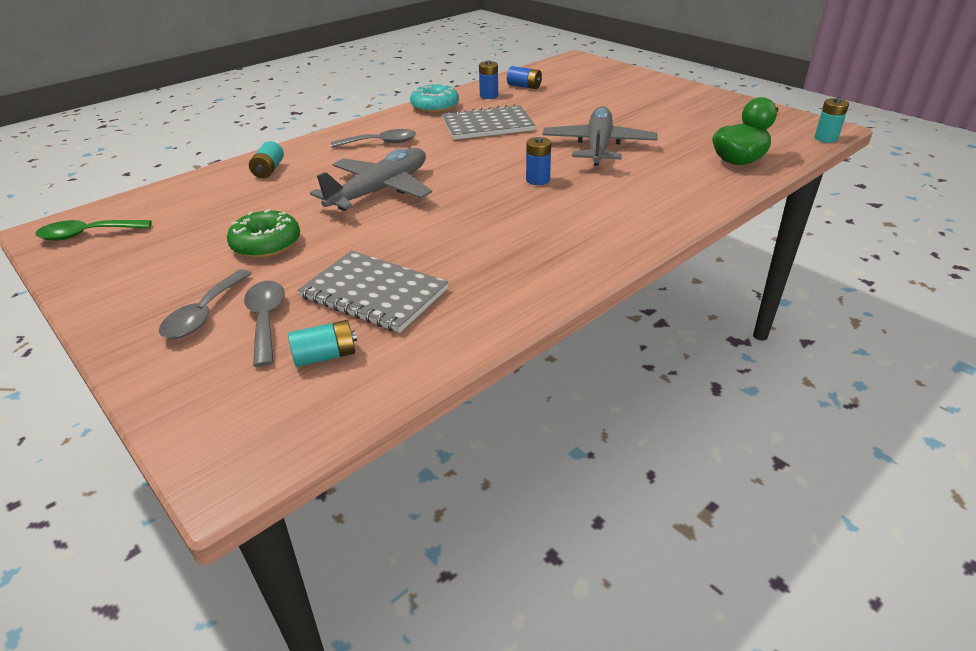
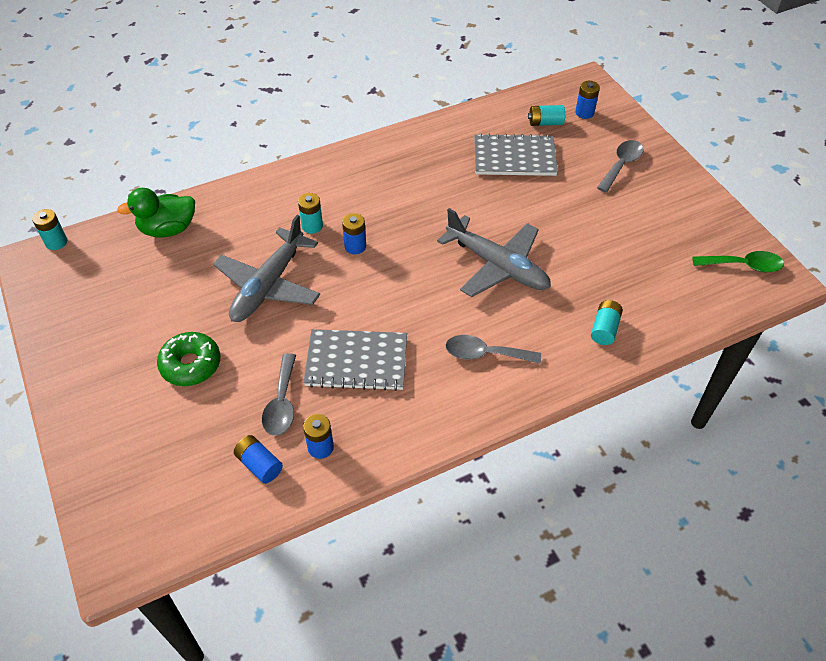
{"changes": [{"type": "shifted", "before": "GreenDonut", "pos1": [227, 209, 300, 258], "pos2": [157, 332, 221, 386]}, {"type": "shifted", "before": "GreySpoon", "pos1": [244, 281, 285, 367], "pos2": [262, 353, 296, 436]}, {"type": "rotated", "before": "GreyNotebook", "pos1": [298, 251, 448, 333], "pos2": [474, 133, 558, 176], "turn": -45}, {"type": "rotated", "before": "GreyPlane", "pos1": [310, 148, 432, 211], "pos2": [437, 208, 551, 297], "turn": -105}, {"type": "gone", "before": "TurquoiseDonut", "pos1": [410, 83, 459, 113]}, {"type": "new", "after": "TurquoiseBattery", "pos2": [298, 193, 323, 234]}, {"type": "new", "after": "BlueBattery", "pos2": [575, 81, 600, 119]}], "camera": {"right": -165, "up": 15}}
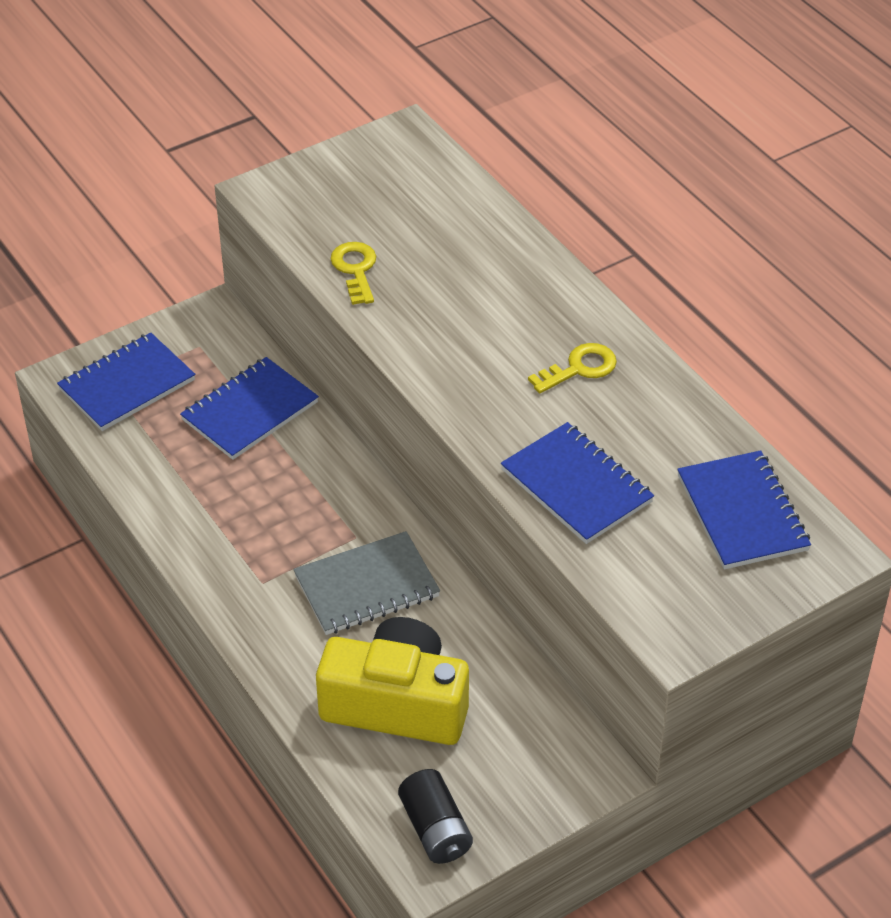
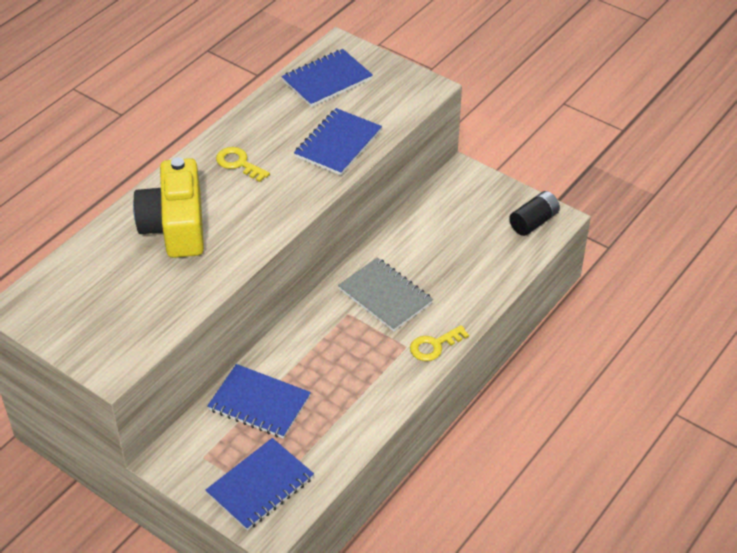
{"changes": [{"type": "rotated", "before": "BlueNotebook", "pos1": [57, 332, 195, 431], "pos2": [206, 438, 314, 531], "turn": -75}, {"type": "shifted", "before": "YellowCamera", "pos1": [316, 617, 469, 745], "pos2": [133, 157, 204, 258]}, {"type": "shifted", "before": "YellowKey", "pos1": [330, 242, 376, 305], "pos2": [410, 325, 469, 361]}], "camera": {"right": -110, "up": 0}}
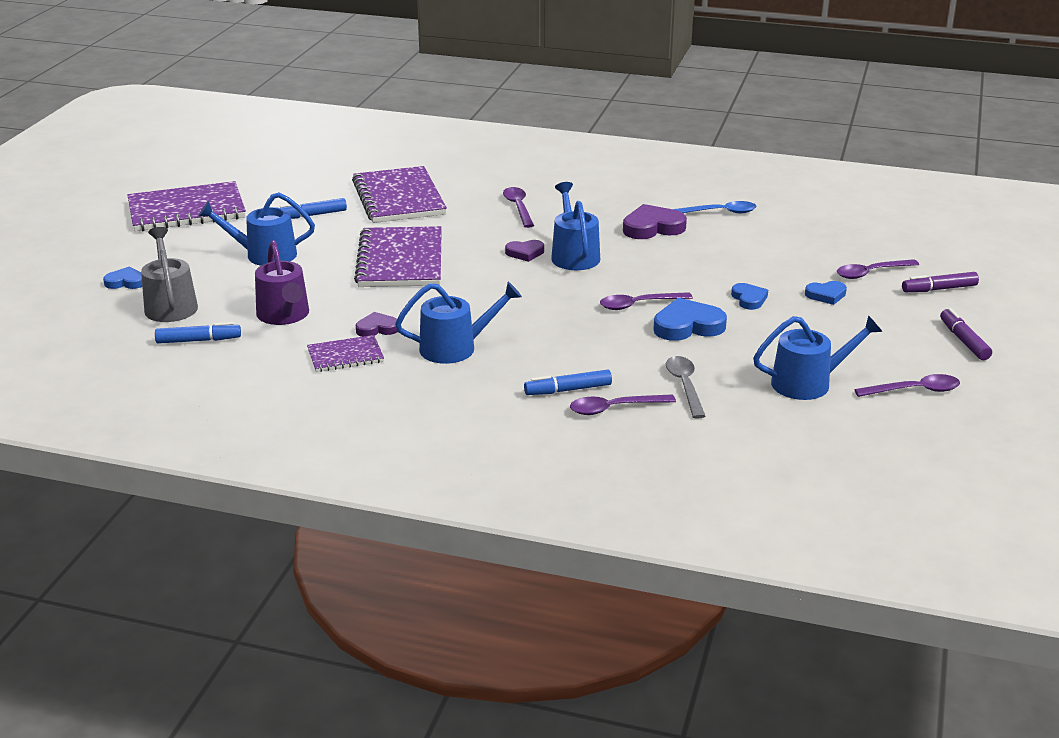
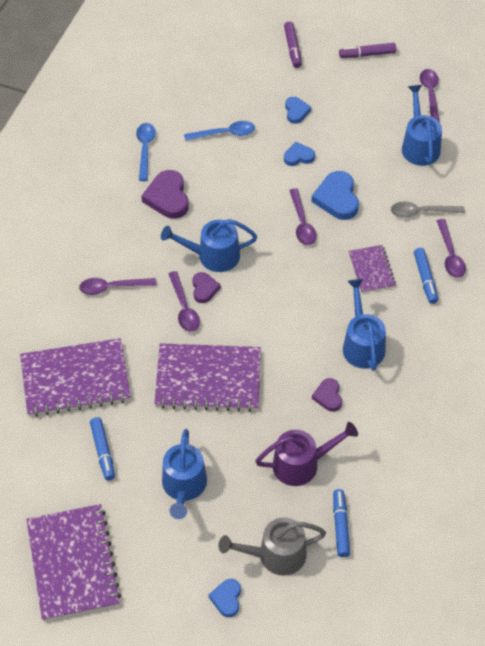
{"changes": [{"type": "shifted", "before": "PurpleNotebook", "pos1": [307, 335, 384, 372], "pos2": [348, 245, 396, 293]}, {"type": "shifted", "before": "PurpleSpoon", "pos1": [837, 259, 919, 279], "pos2": [168, 271, 200, 332]}, {"type": "new", "after": "BlueSpoon", "pos2": [184, 121, 255, 141]}], "camera": {"right": -85, "up": 25}}
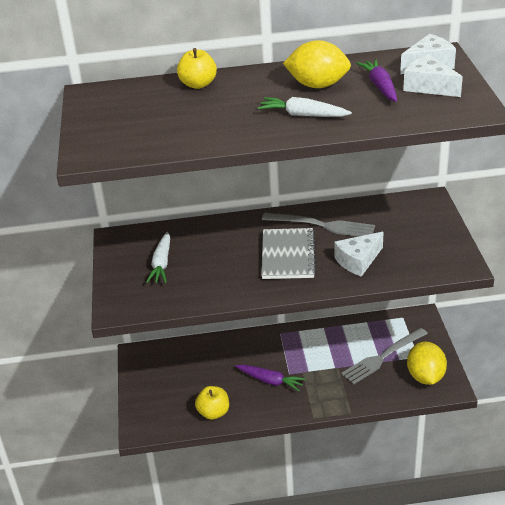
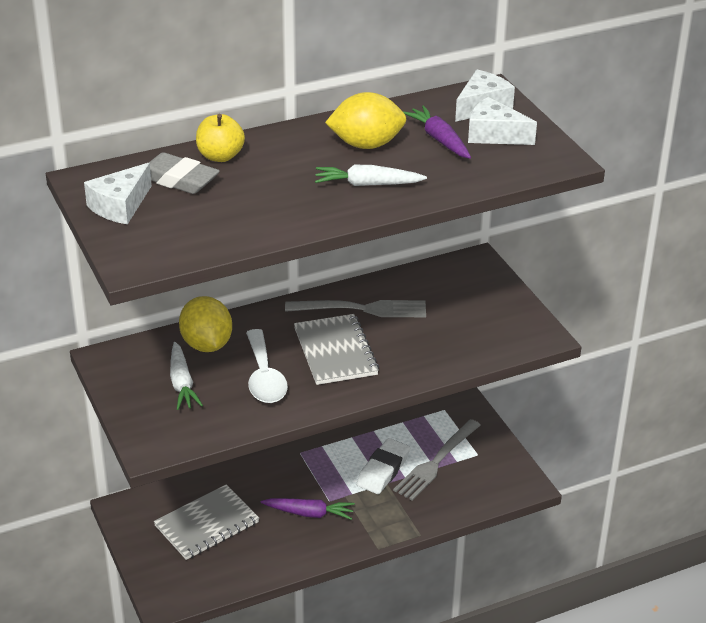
{"changes": [{"type": "gone", "before": "YellowApple", "pos1": [195, 386, 229, 420]}, {"type": "shifted", "before": "WhiteCheese", "pos1": [334, 232, 383, 277], "pos2": [84, 163, 152, 224]}, {"type": "shifted", "before": "YellowLemon", "pos1": [407, 342, 447, 385], "pos2": [179, 296, 232, 352]}, {"type": "new", "after": "GreyEraser", "pos2": [149, 152, 220, 194]}, {"type": "new", "after": "GreyNotebook", "pos2": [154, 484, 259, 560]}, {"type": "new", "after": "WhiteSpoon", "pos2": [246, 329, 288, 403]}, {"type": "new", "after": "WhiteEraser", "pos2": [356, 438, 410, 494]}], "camera": {"right": -20, "up": 0}}
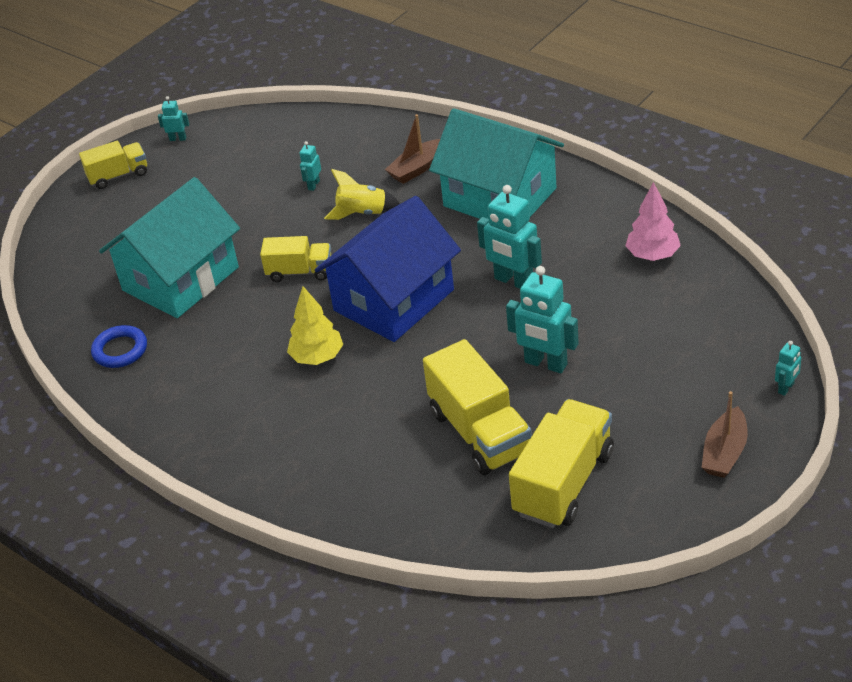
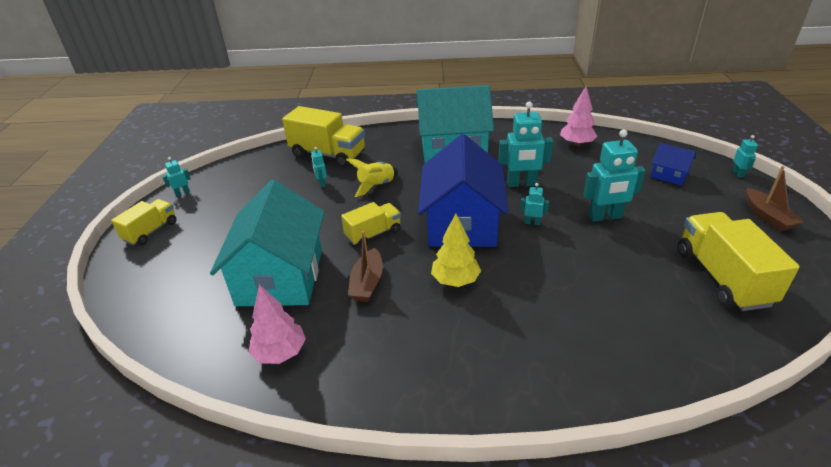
{"changes": [{"type": "swapped", "before": "BlueRing", "after": "PinkTree", "pos1": [91, 325, 147, 368], "pos2": [249, 284, 306, 364]}, {"type": "shifted", "before": "BrownBoat", "pos1": [385, 114, 440, 184], "pos2": [348, 230, 383, 302]}, {"type": "shifted", "before": "YellowTruck", "pos1": [423, 339, 532, 475], "pos2": [282, 106, 365, 167]}, {"type": "new", "after": "TurquoiseRobot", "pos2": [520, 183, 549, 225]}, {"type": "new", "after": "BlueHouse", "pos2": [651, 143, 696, 185]}], "camera": {"right": -40, "up": -5}}
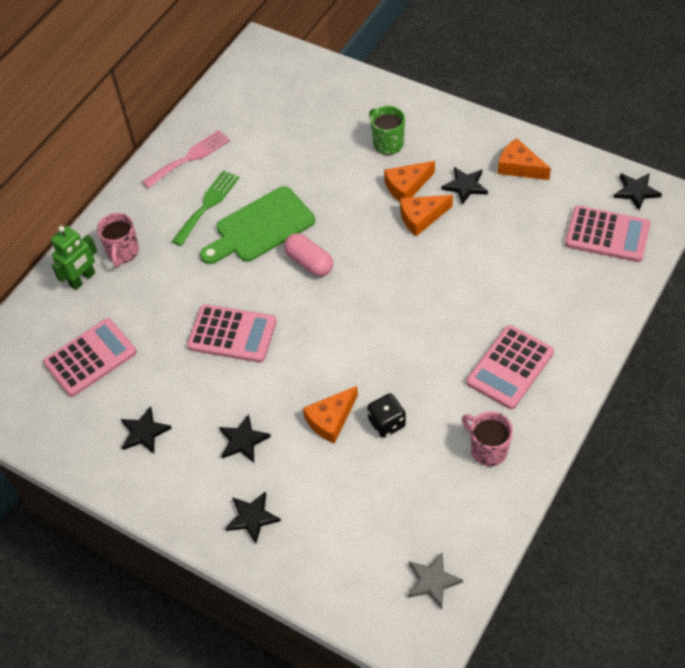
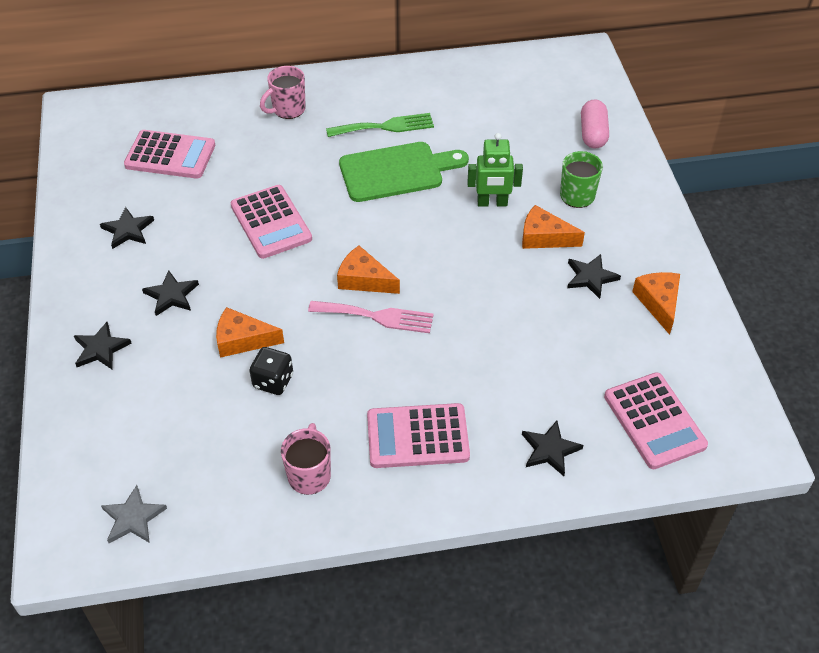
{"changes": [{"type": "shifted", "before": "GreenRobot", "pos1": [51, 226, 97, 290], "pos2": [467, 133, 523, 206]}, {"type": "shifted", "before": "PinkFork", "pos1": [142, 130, 230, 188], "pos2": [308, 301, 434, 333]}, {"type": "rotated", "before": "GreenCuttingBoard", "pos1": [200, 186, 315, 264], "pos2": [339, 142, 469, 202], "turn": 150}, {"type": "shifted", "before": "PinkCapsule", "pos1": [284, 233, 333, 276], "pos2": [581, 99, 609, 149]}, {"type": "shifted", "before": "OrangeCheese", "pos1": [400, 195, 453, 236], "pos2": [337, 246, 400, 294]}, {"type": "shifted", "before": "BlackStar", "pos1": [613, 173, 662, 210], "pos2": [522, 421, 583, 476]}], "camera": {"right": 45, "up": -5}}
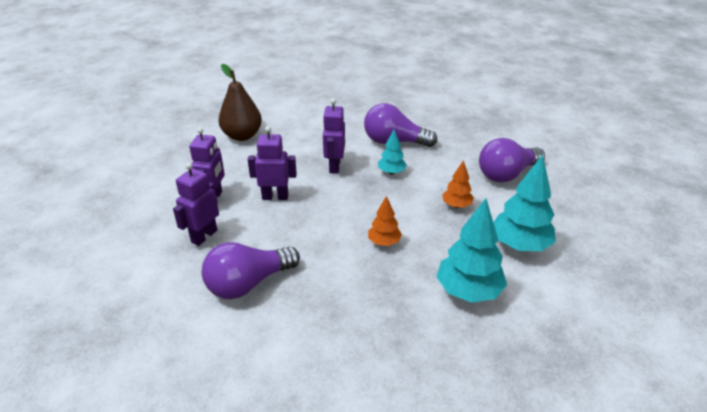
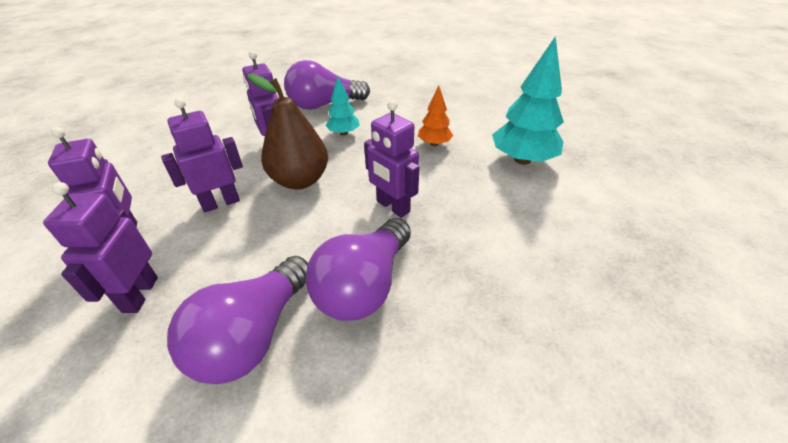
{"changes": [{"type": "shifted", "before": "BrownPear", "pos1": [219, 64, 262, 141], "pos2": [247, 73, 328, 190]}, {"type": "swapped", "before": "OrangeTree", "after": "PurpleRobot", "pos1": [368, 196, 402, 246], "pos2": [364, 100, 420, 218]}, {"type": "gone", "before": "TurquoiseTree", "pos1": [436, 198, 507, 303]}, {"type": "shifted", "before": "PurpleLightBulb", "pos1": [479, 138, 545, 182], "pos2": [305, 218, 411, 321]}], "camera": {"right": -30, "up": 5}}
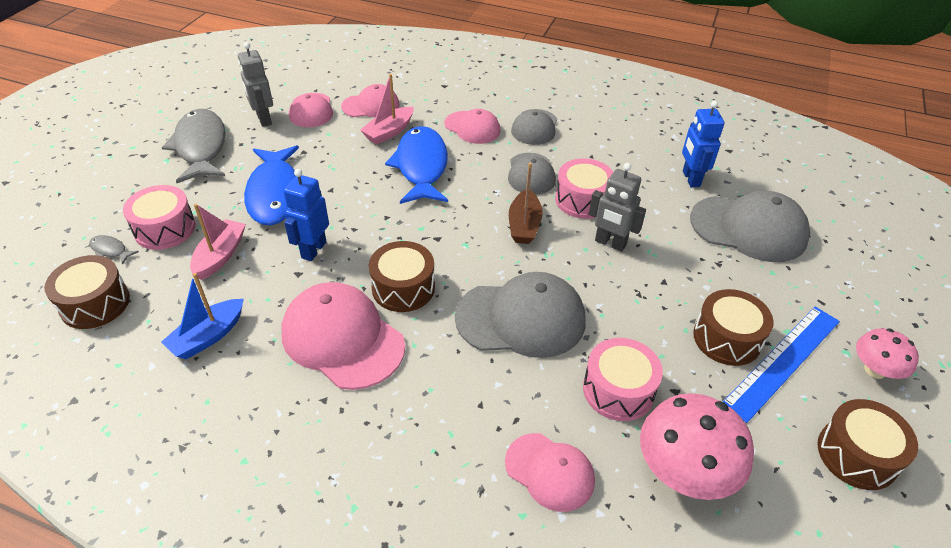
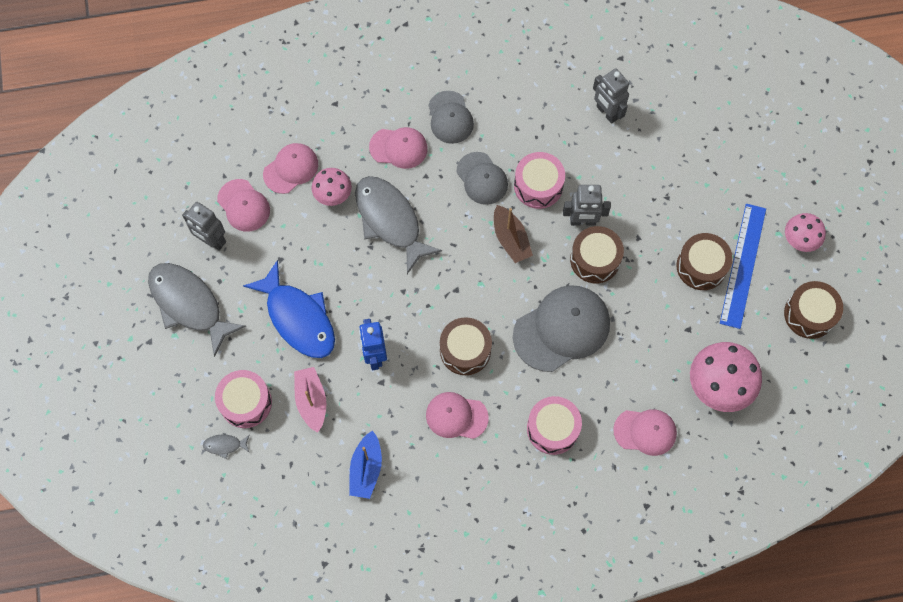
{"changes": [{"type": "shifted", "before": "BrownDrum", "pos1": [44, 255, 130, 329], "pos2": [570, 226, 624, 283]}, {"type": "scaled", "before": "PinkCap", "pos1": [281, 282, 405, 390], "pos2": [426, 392, 489, 439], "scale": 0.6}, {"type": "swapped", "before": "PinkBoat", "after": "PinkMushroom", "pos1": [360, 74, 414, 144], "pos2": [312, 168, 352, 206]}, {"type": "repainted", "before": "BlueFish", "after": "GreyFish", "pos1": [385, 126, 448, 204], "pos2": [355, 176, 442, 274]}, {"type": "shifted", "before": "PinkDrum", "pos1": [583, 338, 663, 421], "pos2": [527, 396, 582, 455]}, {"type": "repainted", "before": "BlueRobot", "after": "GreyRobot", "pos1": [682, 101, 725, 187], "pos2": [593, 68, 629, 124]}, {"type": "gone", "before": "GreyCap", "pos1": [690, 190, 810, 262]}], "camera": {"right": -30, "up": 25}}
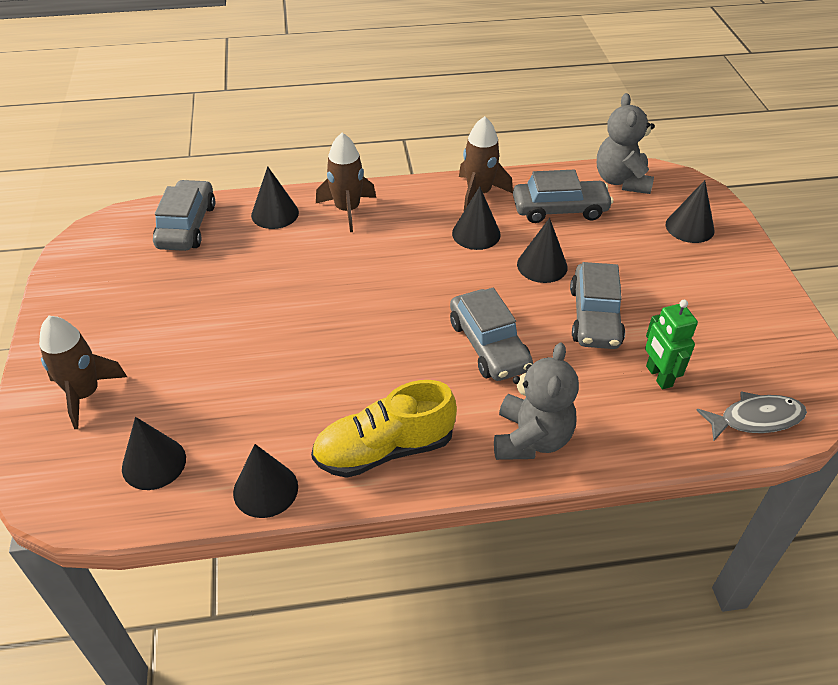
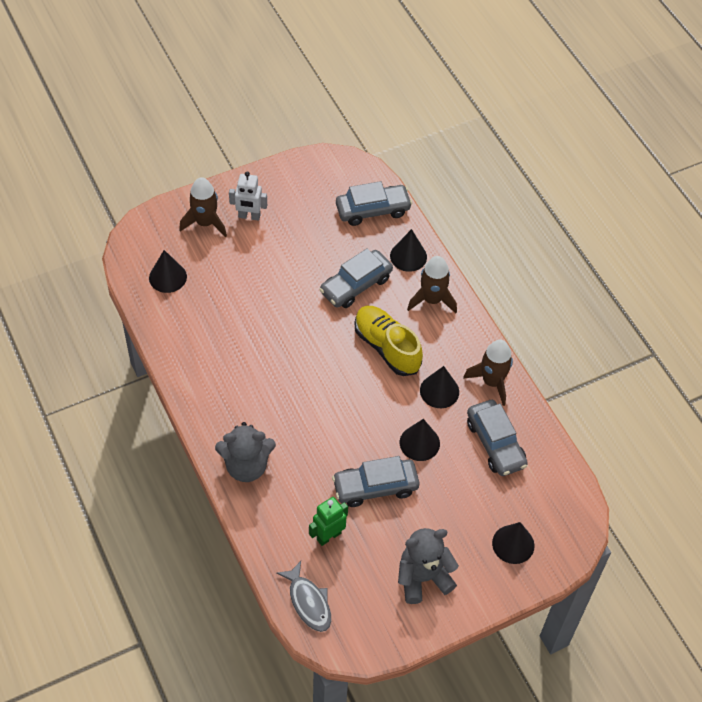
{"changes": [{"type": "gone", "before": "BlackCone", "pos1": [233, 444, 298, 518]}, {"type": "shifted", "before": "YellowShoe", "pos1": [311, 380, 457, 478], "pos2": [355, 306, 423, 376]}, {"type": "shifted", "before": "GreyCar", "pos1": [450, 288, 533, 381], "pos2": [319, 248, 393, 308]}, {"type": "shifted", "before": "GreyTeddyBear", "pos1": [597, 93, 655, 194], "pos2": [398, 528, 459, 604]}, {"type": "new", "after": "WhiteRobot", "pos2": [229, 171, 267, 221]}], "camera": {"right": 70, "up": 10}}
